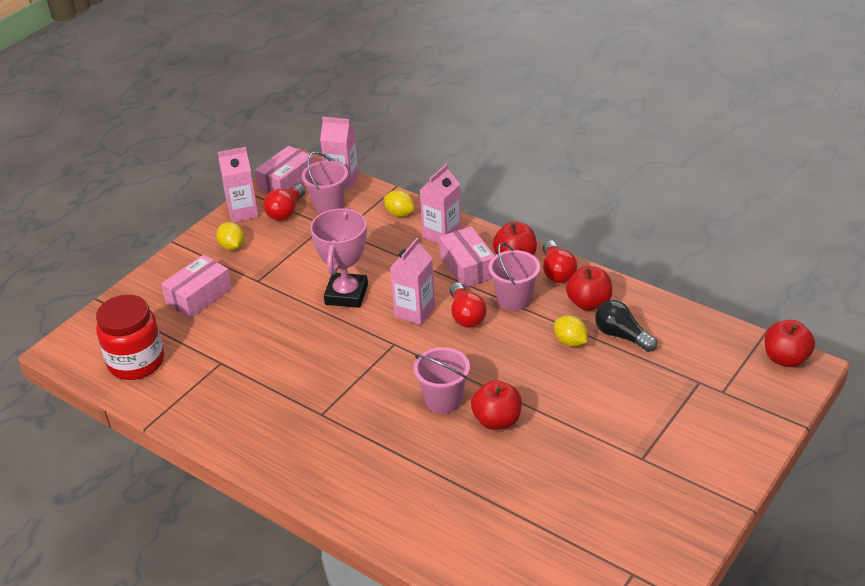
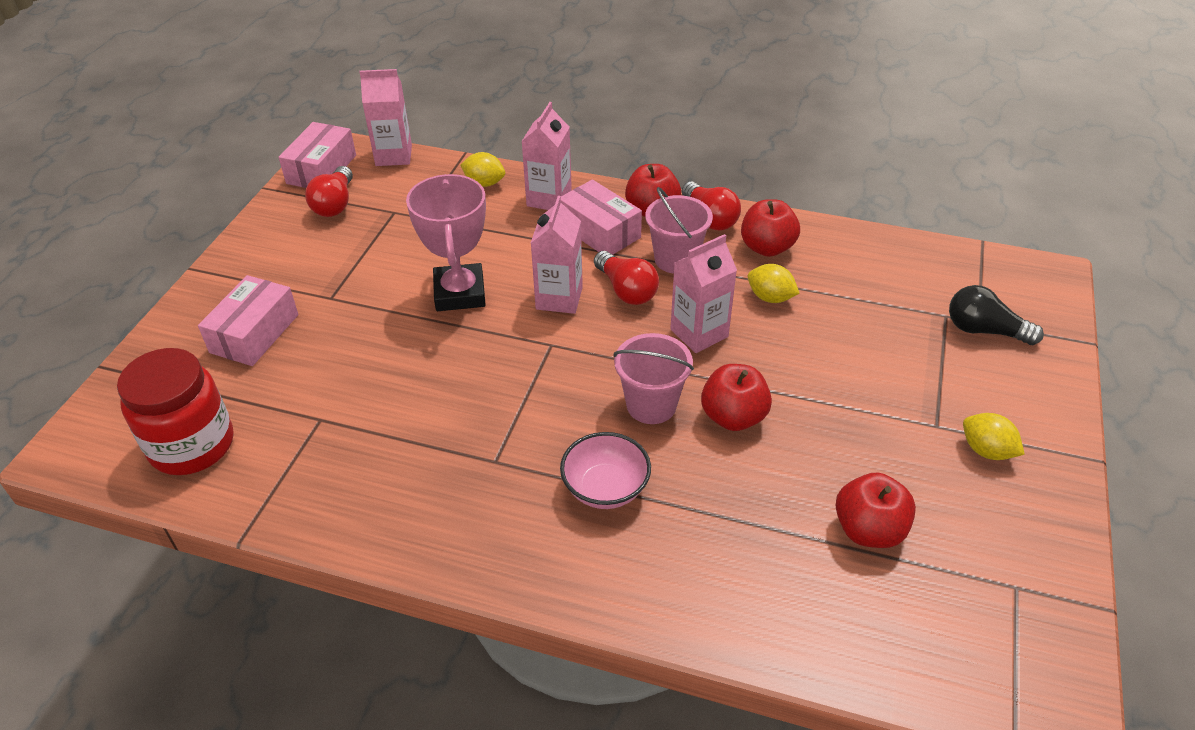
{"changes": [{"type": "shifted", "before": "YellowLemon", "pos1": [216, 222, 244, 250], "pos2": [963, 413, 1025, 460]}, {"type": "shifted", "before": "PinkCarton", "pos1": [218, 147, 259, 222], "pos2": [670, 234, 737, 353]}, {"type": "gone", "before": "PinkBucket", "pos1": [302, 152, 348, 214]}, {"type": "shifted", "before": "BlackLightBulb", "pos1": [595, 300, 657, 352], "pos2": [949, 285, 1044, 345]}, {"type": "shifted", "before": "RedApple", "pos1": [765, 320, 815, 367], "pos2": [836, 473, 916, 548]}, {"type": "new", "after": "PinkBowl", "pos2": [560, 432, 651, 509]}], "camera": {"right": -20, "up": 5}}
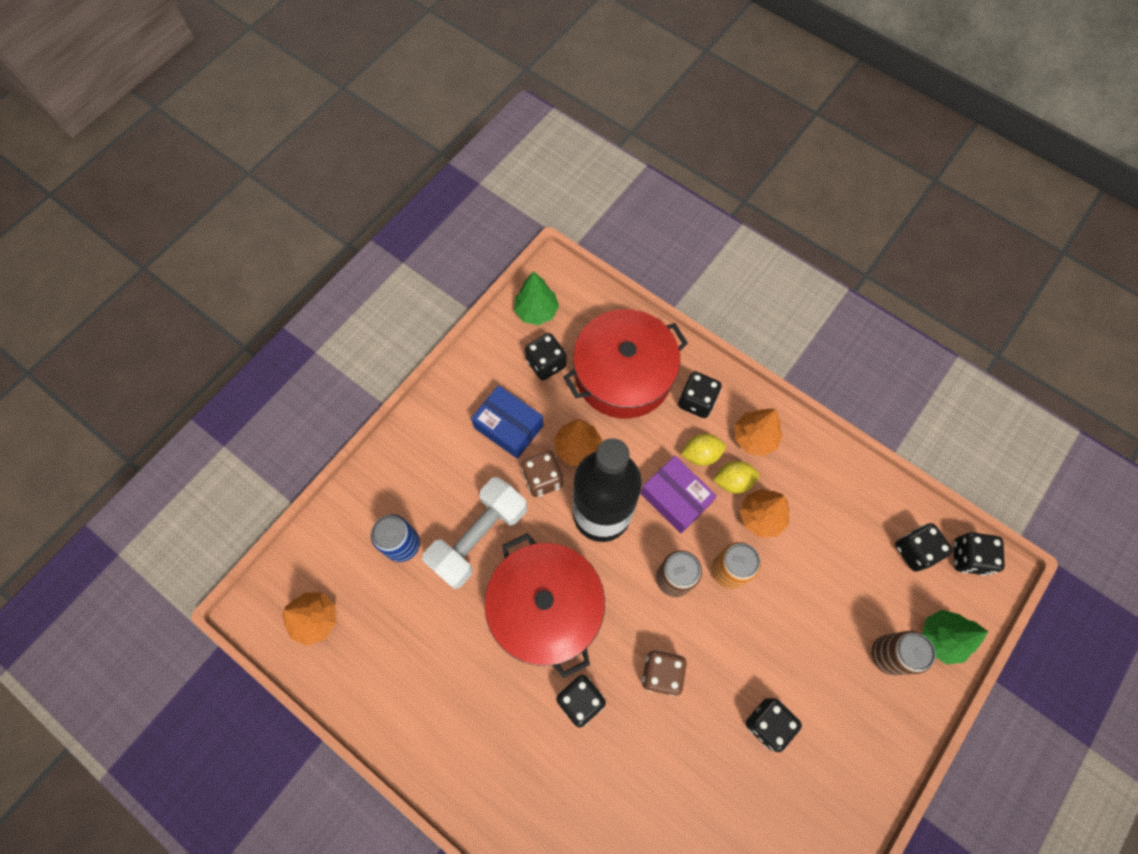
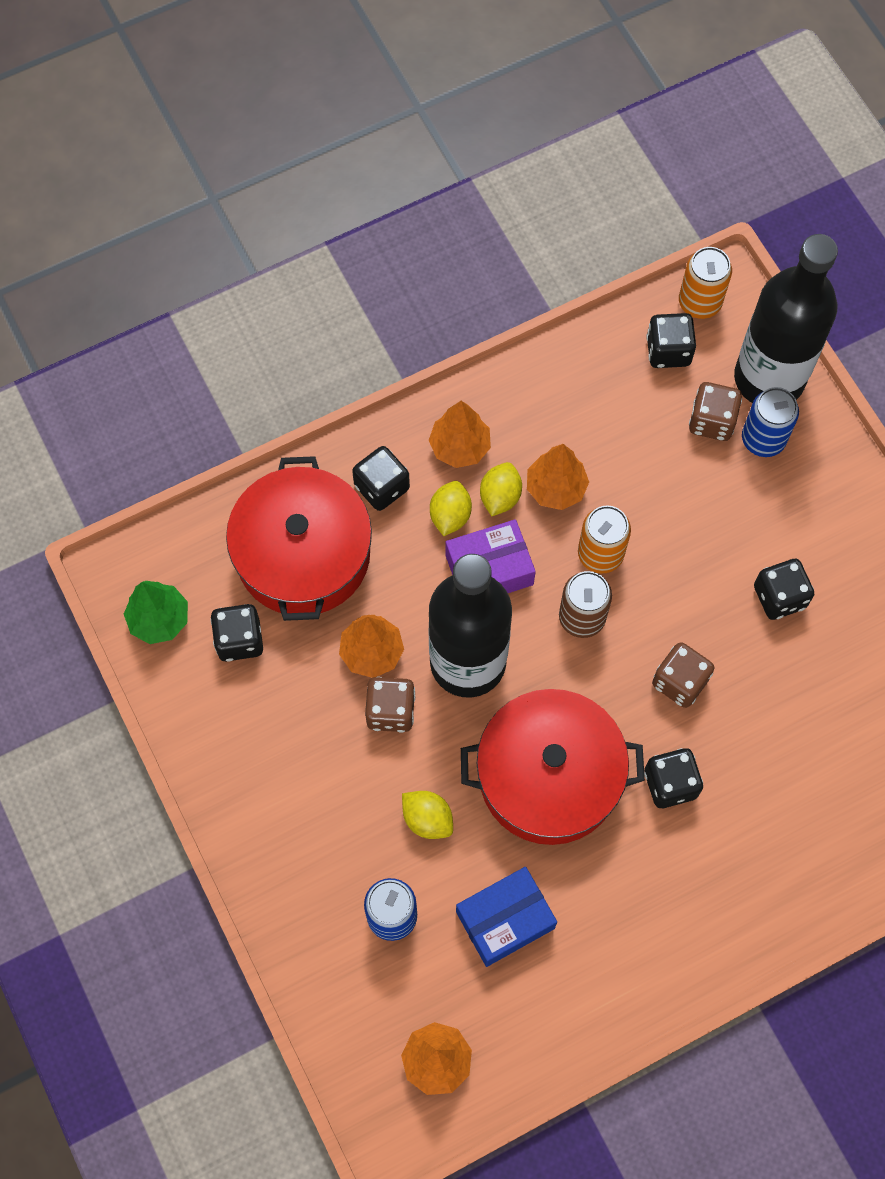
{"changes": [{"type": "swapped", "before": "WhiteDumbbell", "after": "YellowLemon", "pos1": [422, 477, 527, 589], "pos2": [402, 791, 453, 839]}, {"type": "shifted", "before": "BlueBox", "pos1": [471, 385, 544, 459], "pos2": [456, 867, 557, 967]}, {"type": "repainted", "before": "BrownCan", "after": "BlueCan", "pos1": [872, 631, 936, 675], "pos2": [742, 387, 799, 457]}, {"type": "swapped", "before": "GreenTree", "after": "BlackBottle", "pos1": [922, 610, 988, 664], "pos2": [734, 234, 838, 403]}, {"type": "swapped", "before": "BlackDice", "after": "OrangeCan", "pos1": [953, 532, 1005, 576], "pos2": [679, 247, 732, 319]}, {"type": "new", "after": "BrownDice", "pos2": [689, 382, 742, 441]}], "camera": {"right": -65, "up": 0}}
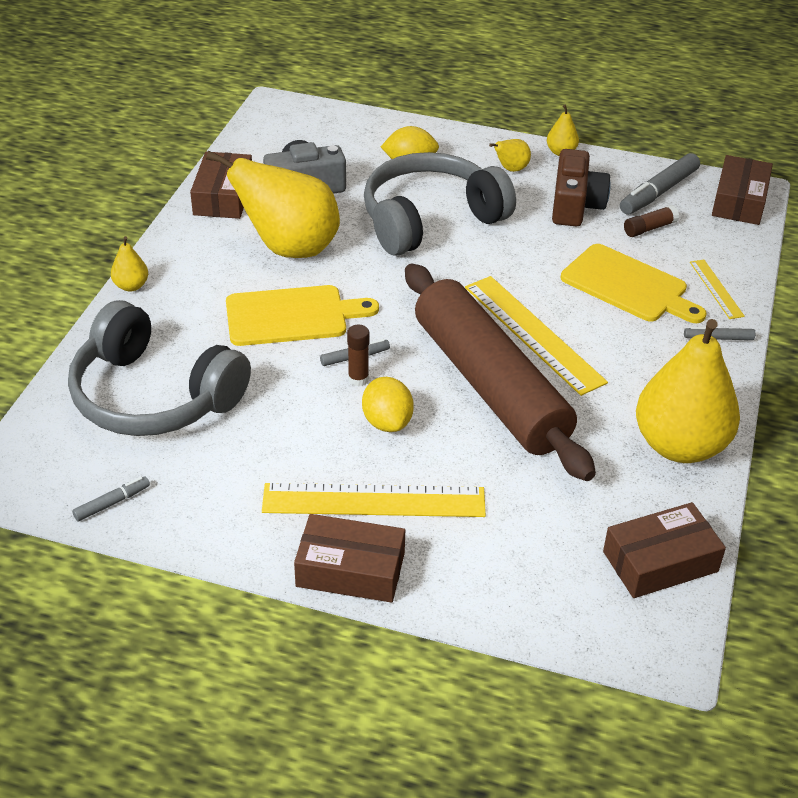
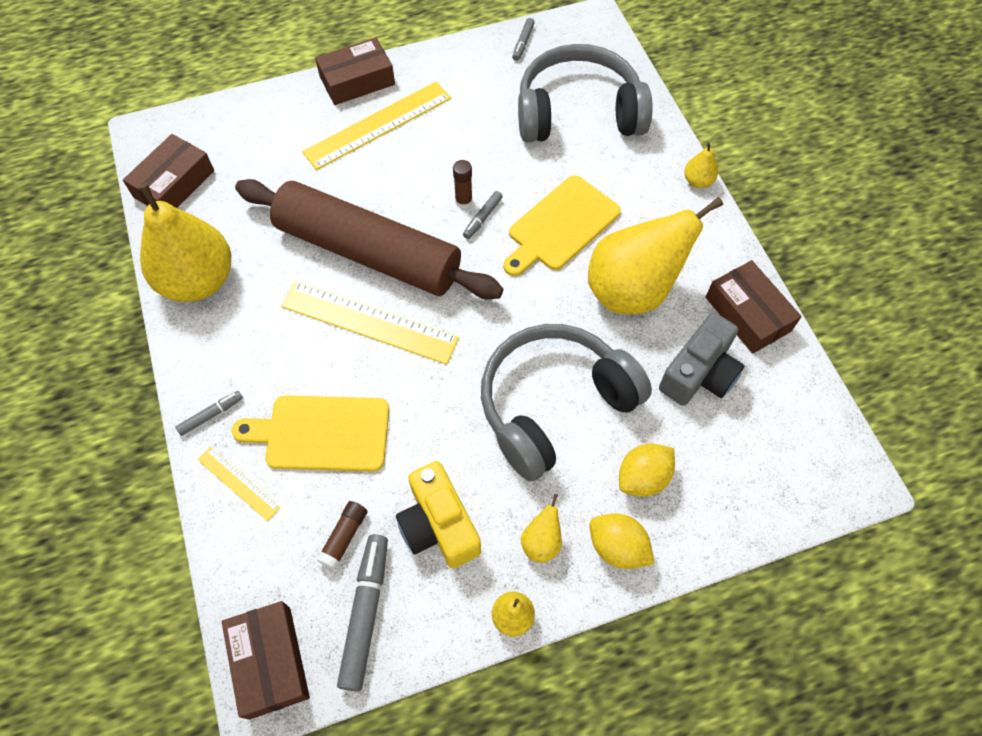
{"changes": [{"type": "shifted", "before": "YellowLemon", "pos1": [362, 377, 414, 432], "pos2": [589, 513, 655, 569]}, {"type": "rotated", "before": "GreyHeadphones", "pos1": [364, 152, 516, 256], "pos2": [481, 324, 652, 481], "turn": -150}, {"type": "repainted", "before": "BrownCamera", "after": "YellowCamera", "pos1": [552, 149, 611, 227], "pos2": [396, 461, 481, 568]}], "camera": {"right": 145, "up": 20}}
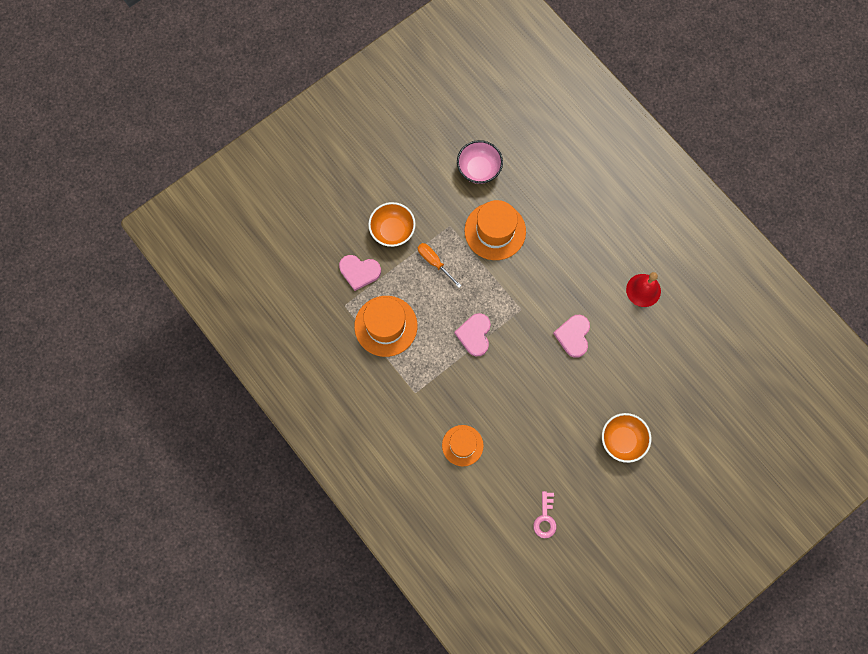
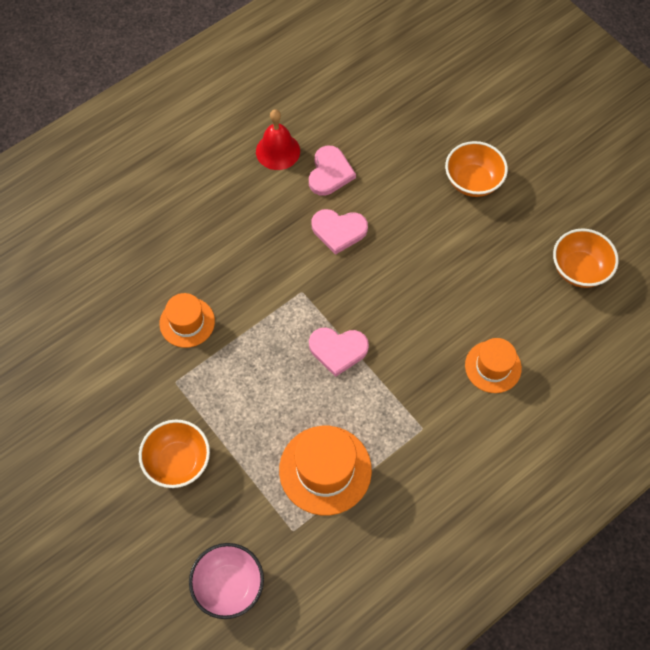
{"changes": [{"type": "shifted", "before": "PinkHeart", "pos1": [339, 255, 381, 291], "pos2": [309, 146, 356, 196]}, {"type": "gone", "before": "OrangeScrewdriver", "pos1": [418, 243, 462, 288]}, {"type": "shifted", "before": "PinkBowl", "pos1": [457, 140, 503, 184], "pos2": [189, 543, 264, 619]}, {"type": "scaled", "before": "OrangeHat", "pos1": [465, 200, 526, 260], "pos2": [159, 293, 215, 348], "scale": 0.64}, {"type": "swapped", "before": "PinkKey", "after": "OrangeBowl", "pos1": [533, 491, 556, 538], "pos2": [553, 228, 619, 288]}], "camera": {"right": -90, "up": -10}}
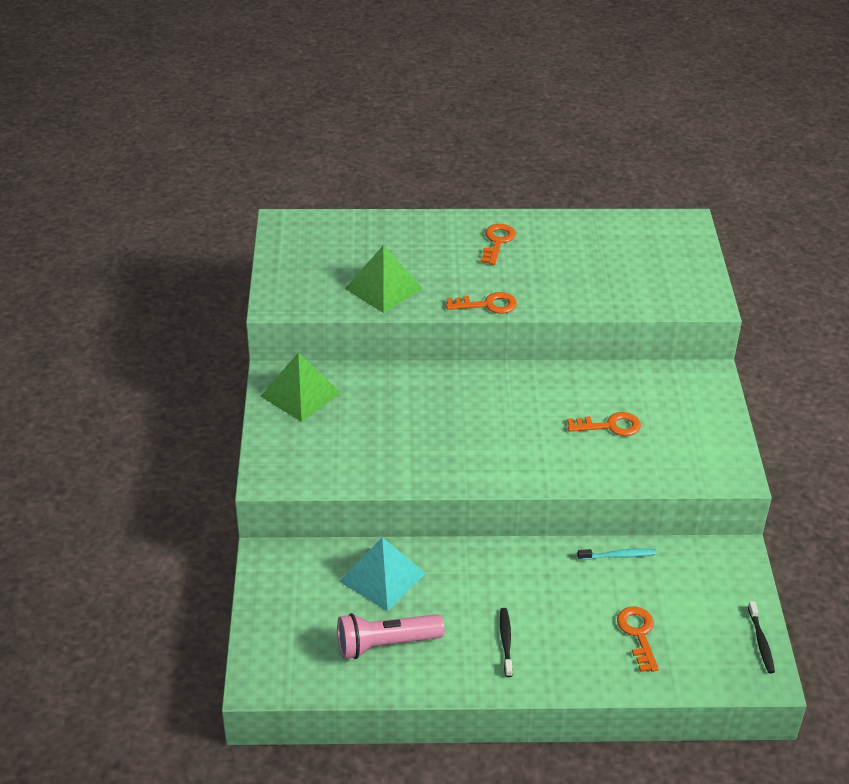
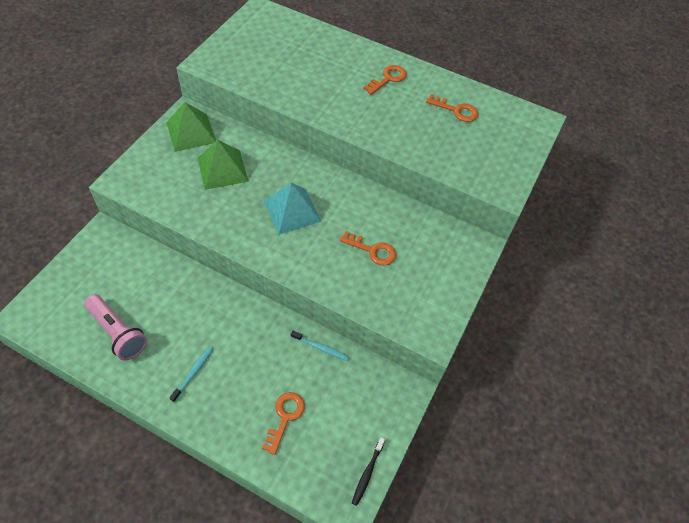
{"changes": [{"type": "rotated", "before": "PinkFlashlight", "pos1": [337, 613, 445, 659], "pos2": [84, 294, 147, 360], "turn": -150}, {"type": "shifted", "before": "TurquoisePyramid", "pos1": [339, 537, 426, 611], "pos2": [264, 183, 322, 235]}, {"type": "shifted", "before": "GreenPyramid", "pos1": [344, 245, 423, 313], "pos2": [198, 140, 249, 190]}, {"type": "shifted", "before": "OrangeKey", "pos1": [446, 292, 517, 314], "pos2": [426, 94, 479, 122]}, {"type": "repainted", "before": "BlackToothbrush", "after": "TurquoiseToothbrush", "pos1": [500, 608, 513, 677], "pos2": [169, 347, 213, 402]}], "camera": {"right": 25, "up": 15}}
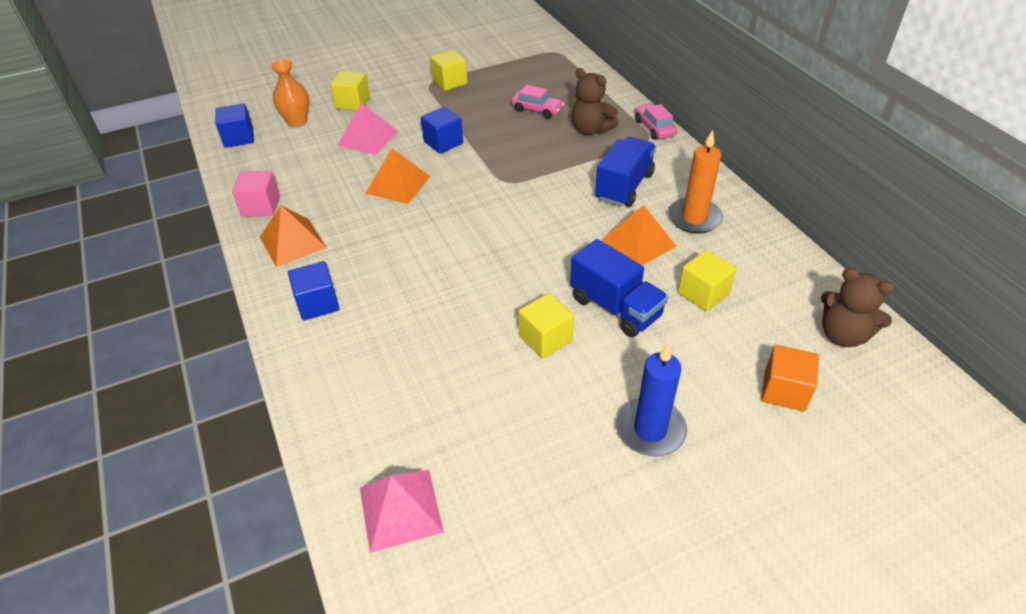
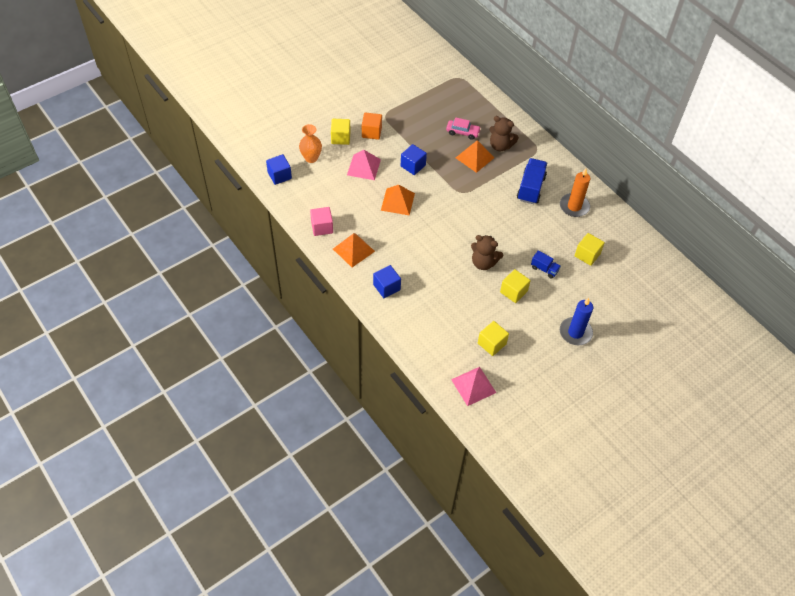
{"changes": [{"type": "shifted", "before": "YellowCube", "pos1": [430, 49, 468, 91], "pos2": [478, 321, 509, 356]}, {"type": "scaled", "before": "BlueTruck", "pos1": [570, 239, 668, 337], "pos2": [531, 250, 561, 279], "scale": 0.56}, {"type": "shifted", "before": "OrangePyramid", "pos1": [601, 205, 677, 265], "pos2": [456, 140, 494, 173]}, {"type": "gone", "before": "PinkCar", "pos1": [635, 103, 677, 140]}, {"type": "shifted", "before": "OrangeCube", "pos1": [761, 345, 819, 411], "pos2": [362, 113, 382, 140]}, {"type": "shifted", "before": "BrownTeddyBear", "pos1": [821, 268, 895, 347], "pos2": [471, 235, 503, 270]}], "camera": {"right": -15, "up": 10}}
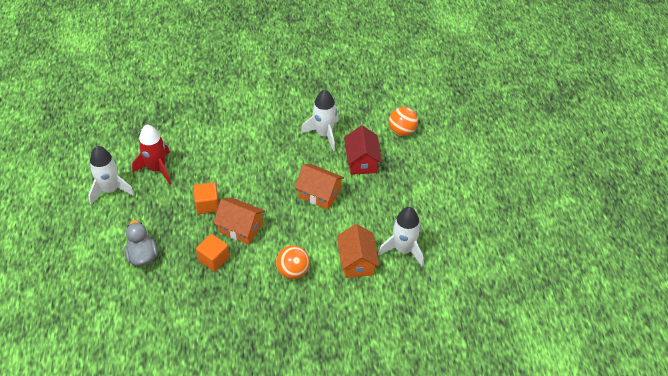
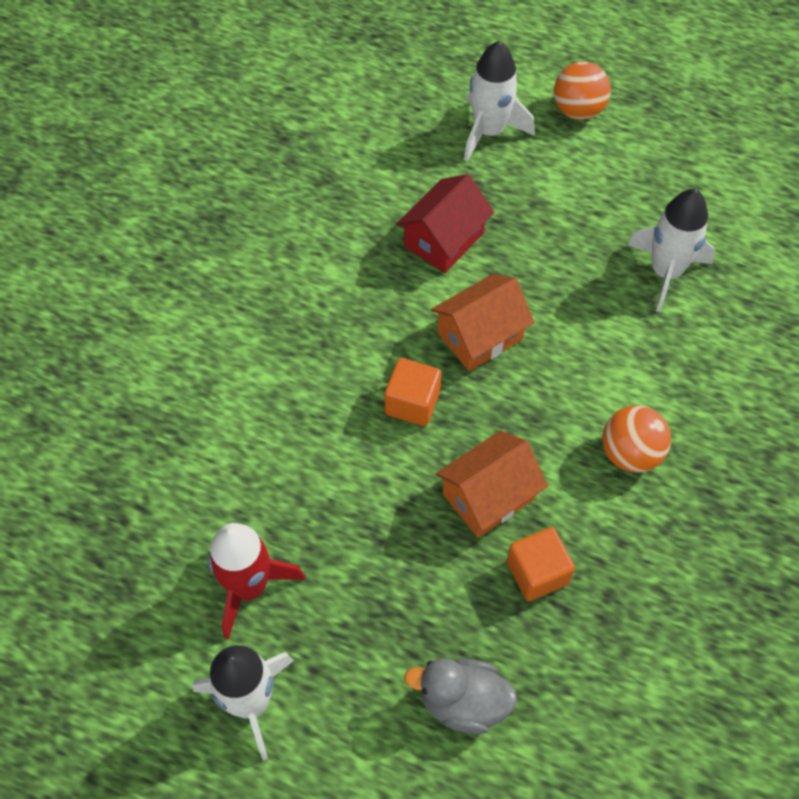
{"changes": [{"type": "shifted", "before": "OrangeCube", "pos1": [193, 182, 219, 214], "pos2": [384, 358, 441, 426]}, {"type": "shifted", "before": "WhiteRocket", "pos1": [301, 89, 339, 151], "pos2": [464, 41, 535, 162]}, {"type": "gone", "before": "OrangeHouse", "pos1": [337, 224, 379, 278]}, {"type": "rotated", "before": "RedHouse", "pos1": [344, 125, 382, 175], "pos2": [396, 174, 494, 273], "turn": -75}, {"type": "shifted", "before": "OrangeBall", "pos1": [389, 107, 418, 136], "pos2": [554, 61, 611, 120]}], "camera": {"right": -60, "up": 10}}
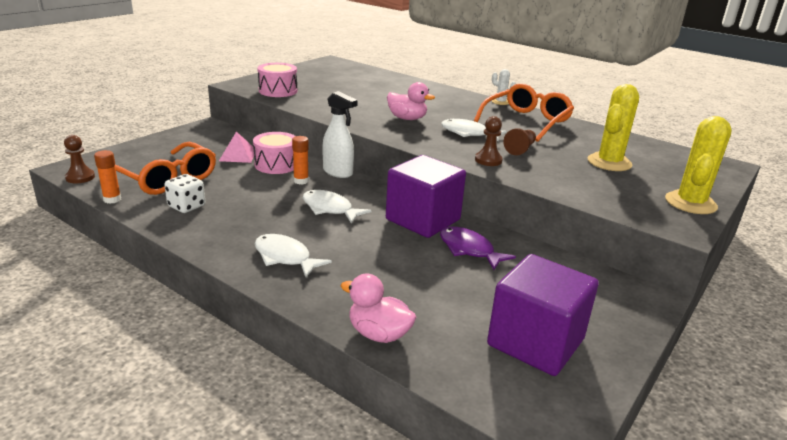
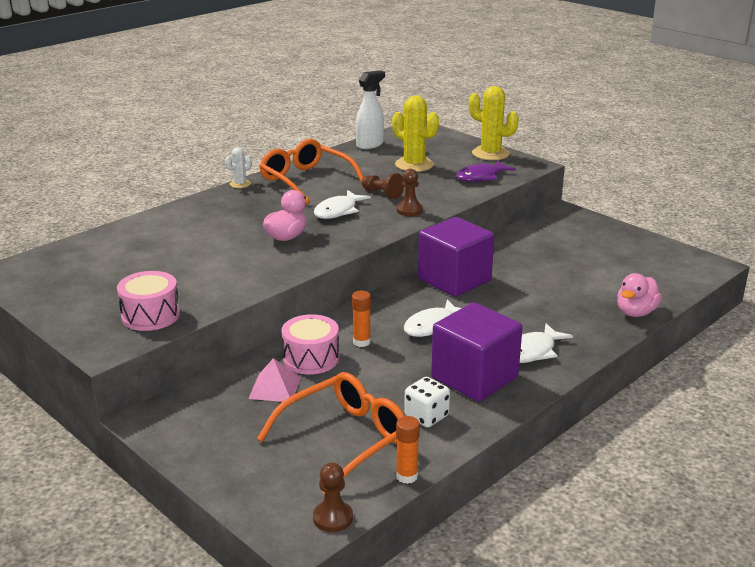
{"changes": [{"type": "shifted", "before": "WhiteSprayBottle", "pos1": [323, 91, 358, 178], "pos2": [356, 70, 385, 149]}, {"type": "shifted", "before": "PurpleFish", "pos1": [440, 227, 516, 270], "pos2": [456, 161, 516, 182]}, {"type": "shifted", "before": "PurpleCube", "pos1": [487, 254, 599, 376], "pos2": [431, 302, 523, 402]}], "camera": {"right": -80, "up": 0}}
